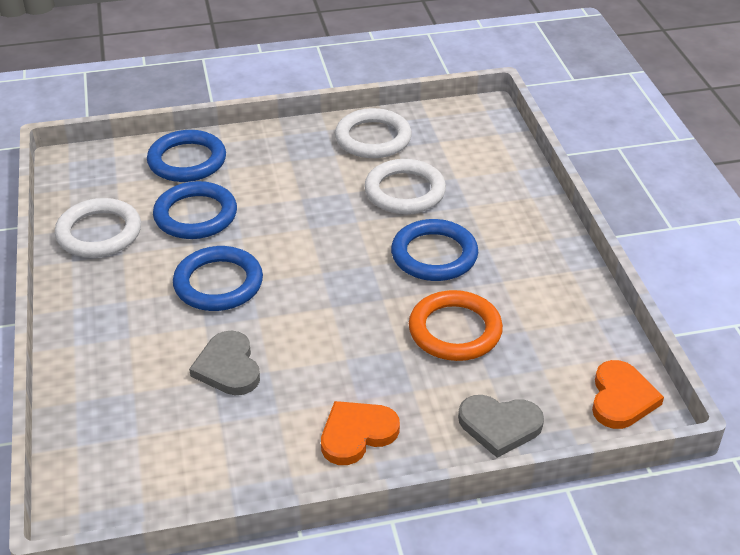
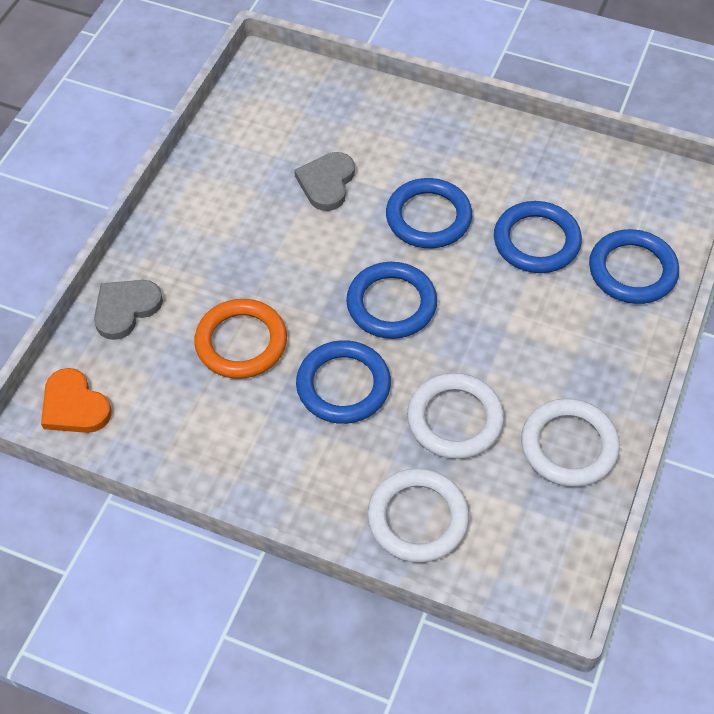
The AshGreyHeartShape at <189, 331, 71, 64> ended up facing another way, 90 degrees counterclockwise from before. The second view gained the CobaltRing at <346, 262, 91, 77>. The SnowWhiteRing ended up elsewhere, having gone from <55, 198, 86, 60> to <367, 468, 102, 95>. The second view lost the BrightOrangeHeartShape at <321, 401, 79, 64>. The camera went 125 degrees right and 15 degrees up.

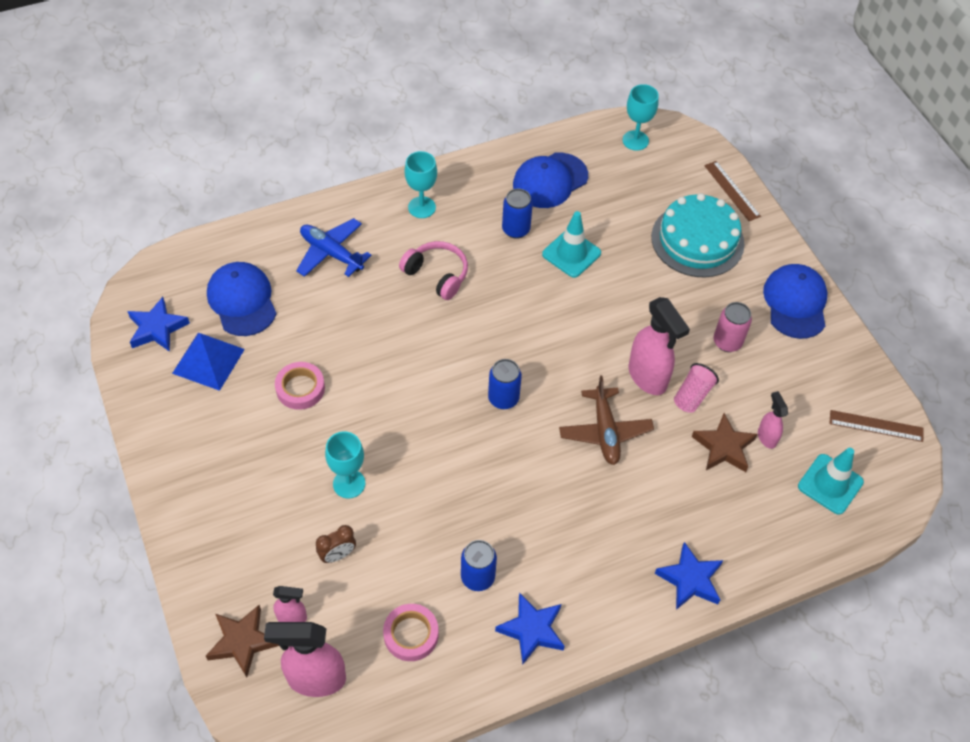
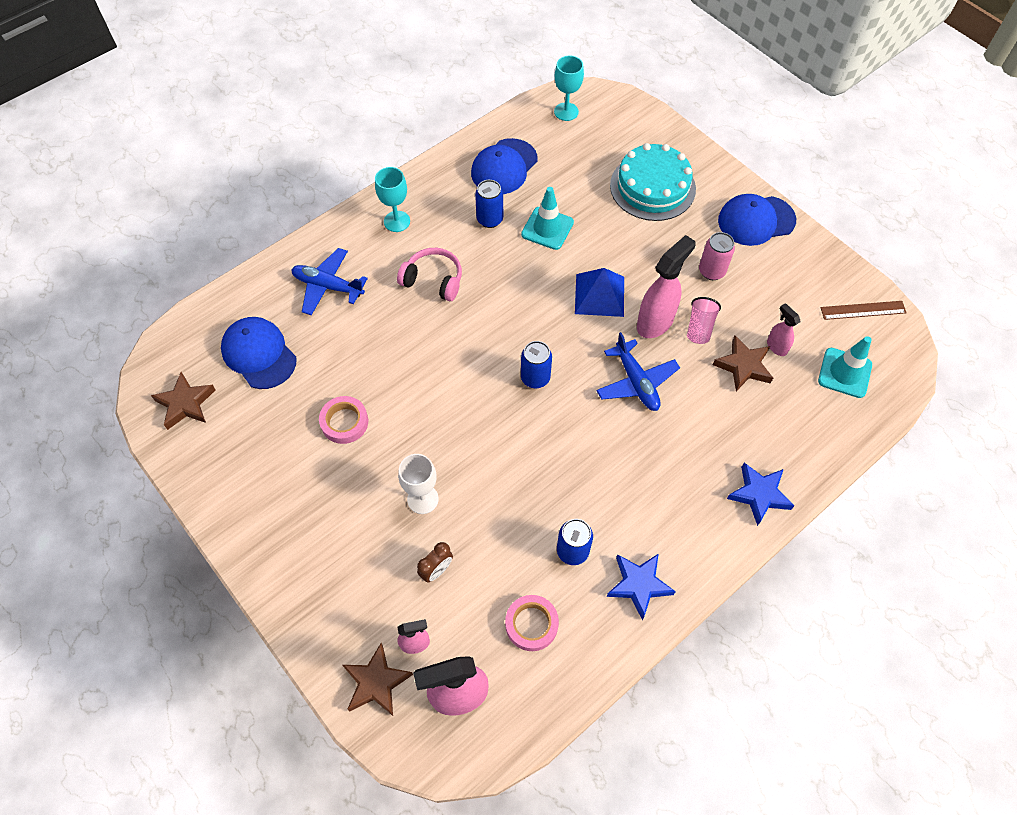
What was the CobaltStar at <127, 297, 63, 55> turned into the DarkBrownStar at <151, 372, 65, 58>. What was the TealWineGlass at <325, 431, 40, 68> turned into the SnowWhiteWineGlass at <398, 454, 41, 60>. The CobaltSolidPyramid ended up elsewhere, having gone from <172, 333, 73, 58> to <575, 268, 49, 49>. What was the DarkBrownPlane at <559, 376, 95, 89> turned into the CobaltPlane at <596, 332, 84, 79>. The PinkSprayBottle at <629, 297, 61, 98> ended up facing another way, 90 degrees counterclockwise from before. The CobaltBaseballCap at <763, 264, 65, 75> ended up facing another way, 90 degrees counterclockwise from before. The second view lost the DarkBrownStraightedge at <704, 161, 57, 60>. The camera went 15 degrees left and 5 degrees up.

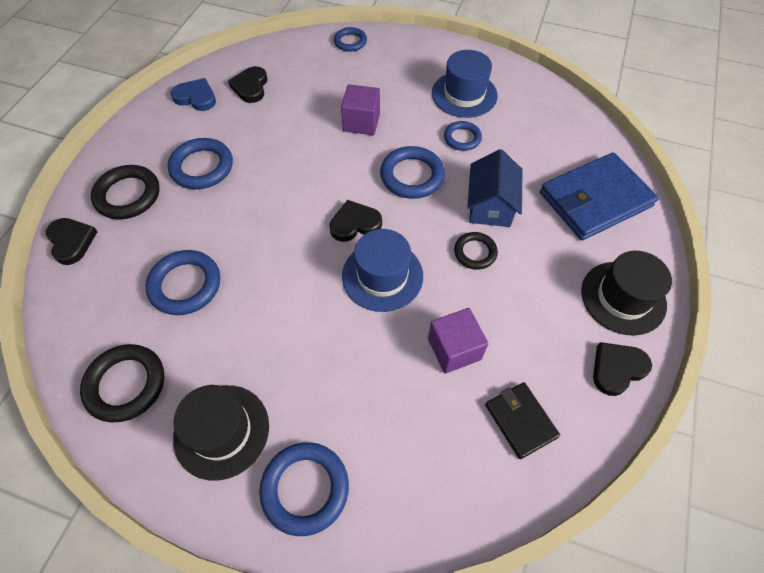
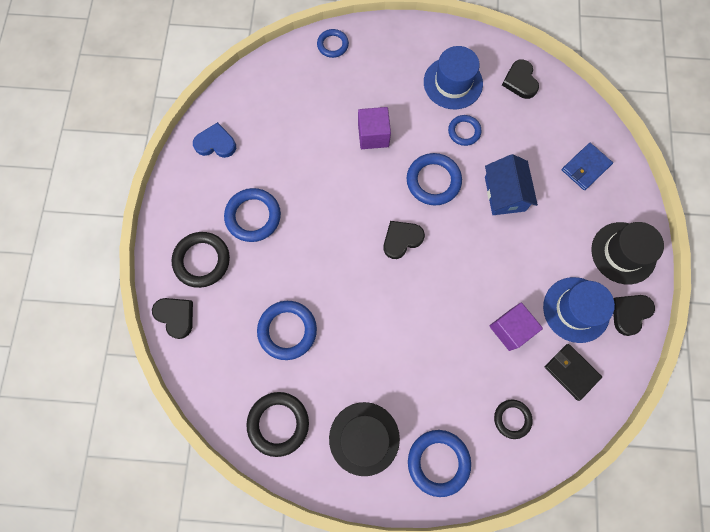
The EbonyRing ended up elsewhere, having gone from <454, 232, 44, 38> to <494, 400, 39, 39>. The EbonyHeartShape ended up elsewhere, having gone from <228, 66, 39, 37> to <502, 60, 37, 39>. The CobaltTallHat ended up elsewhere, having gone from <342, 229, 81, 83> to <543, 277, 72, 66>. The size of the CobaltWallet at <540, 152, 119, 88> changed by a factor of 0.54. The camera went 15 degrees left and 15 degrees up.

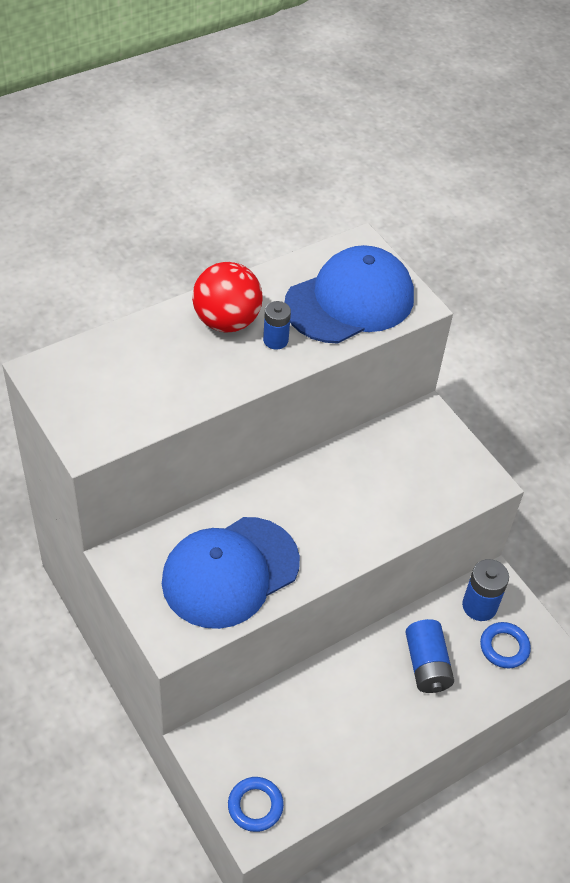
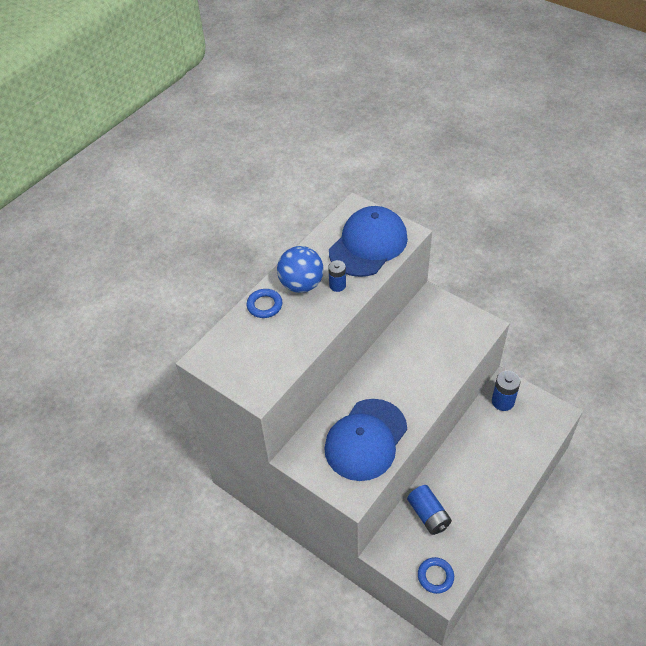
The CobaltRing ended up elsewhere, having gone from <480, 622, 51, 46> to <246, 289, 37, 29>. What was the ScarletSphere at <192, 262, 71, 71> turned into the CobaltSphere at <277, 246, 47, 47>. The CobaltBattery ended up elsewhere, having gone from <405, 619, 49, 74> to <407, 485, 45, 50>. The camera went 15 degrees left and 0 degrees up.

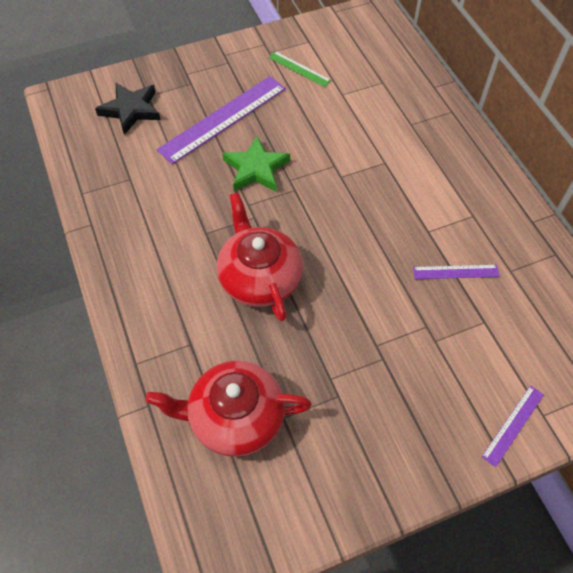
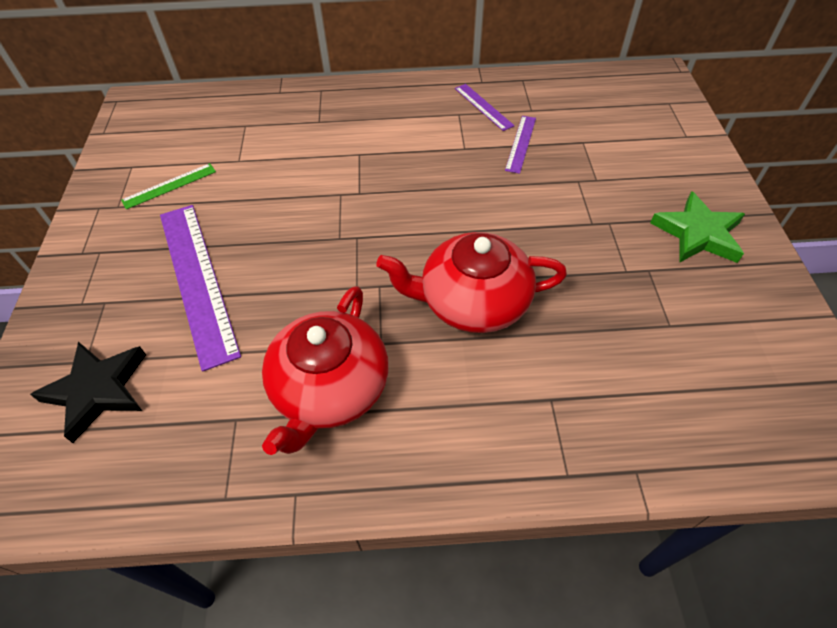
The ScarletTeaPot ended up elsewhere, having gone from <145, 360, 167, 97> to <262, 286, 126, 169>. The PurpleStraightedge ended up elsewhere, having gone from <482, 385, 62, 82> to <455, 84, 60, 47>. The GreenStar ended up elsewhere, having gone from <222, 136, 68, 55> to <650, 191, 95, 72>. The camera went 70 degrees left and 5 degrees down.

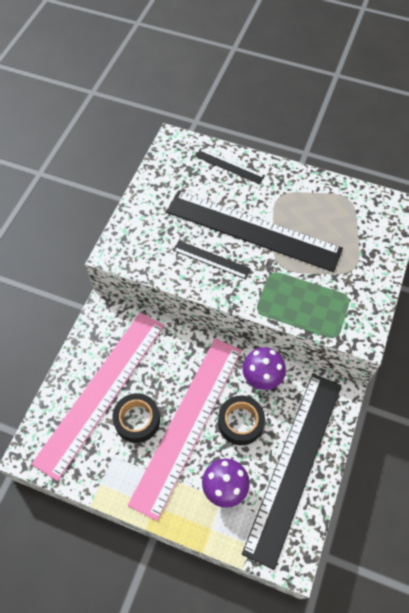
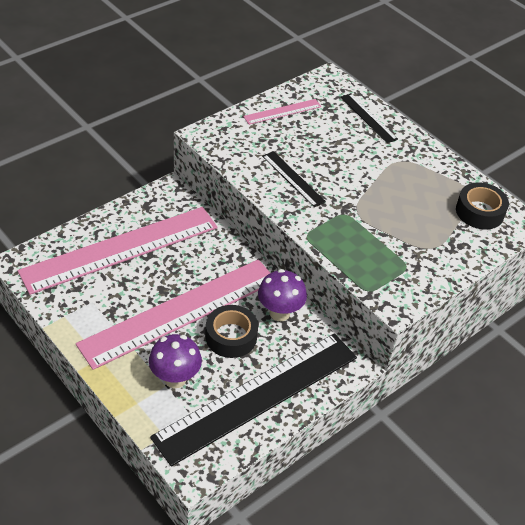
The second view gained the PinkStraightedge at <243, 99, 78, 26>. The EbonyStickyTape ended up elsewhere, having gone from <112, 393, 48, 50> to <456, 182, 53, 48>. The second view lost the EbonyStraightedge at <166, 191, 177, 81>. The camera went 25 degrees right and 15 degrees down.

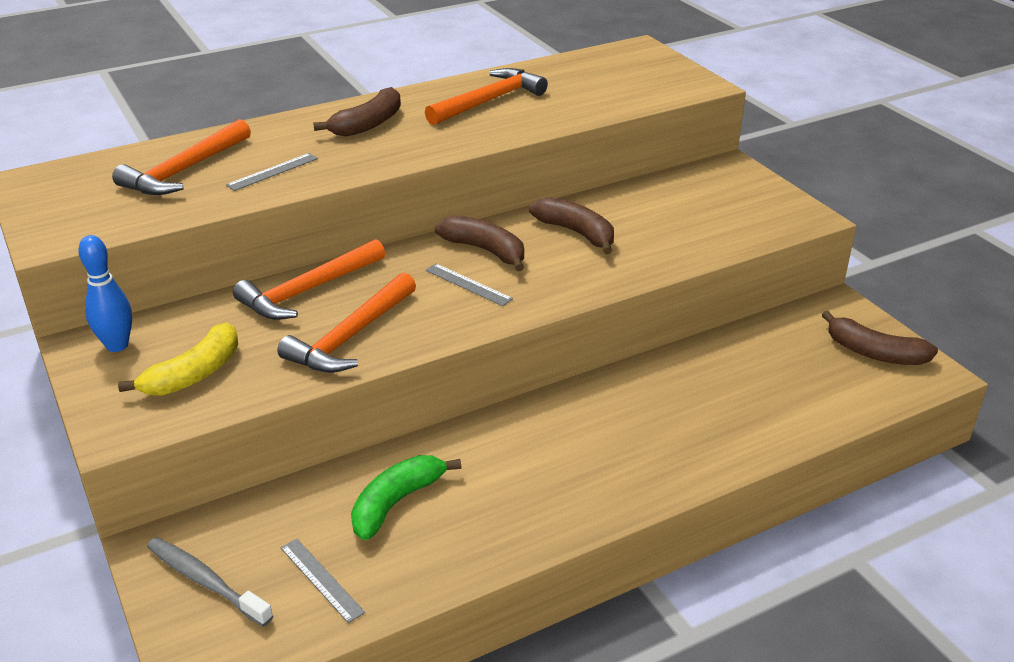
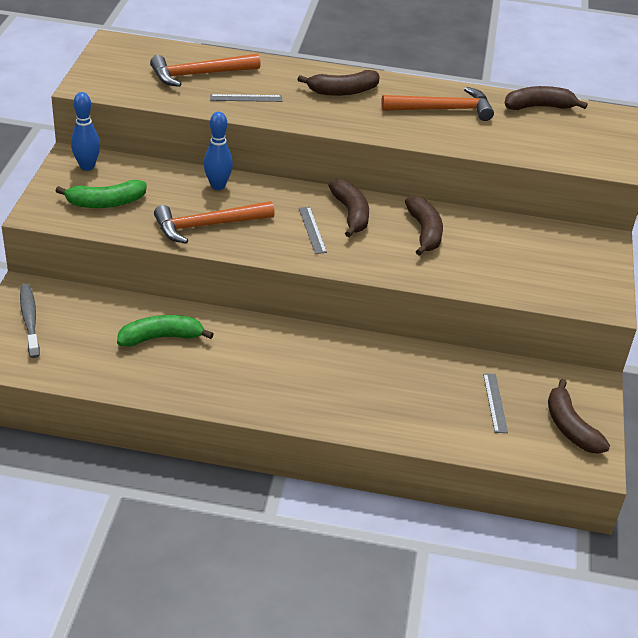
What was the GoldenBananaFruit at <118, 322, 120, 74> turned into the GreenBananaFruit at <56, 180, 91, 28>. Where the BrightOrangeClawHammer stood at <233, 239, 152, 81>, the CobaltBowlingPin came to stand at <204, 112, 29, 78>. The AshGreyStraightedge ended up elsewhere, having gone from <281, 539, 84, 84> to <483, 373, 25, 60>. The second view gained the DarkBrownBananaFruit at <505, 86, 83, 24>. The camera went 35 degrees right and 5 degrees up.

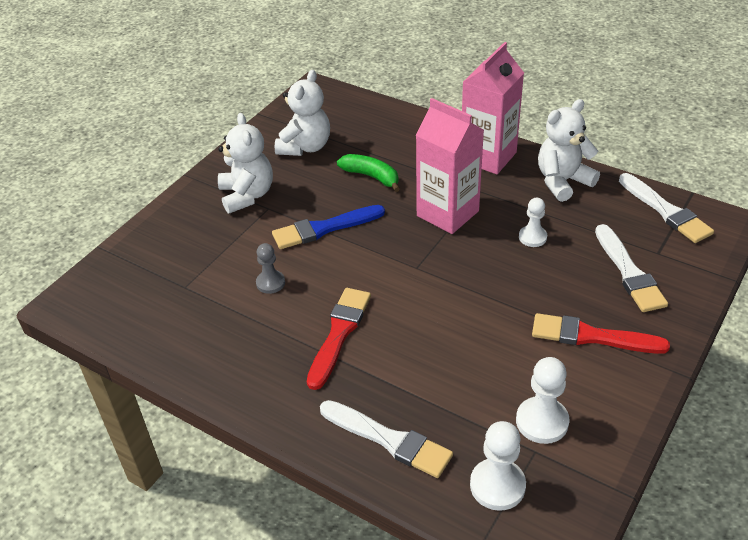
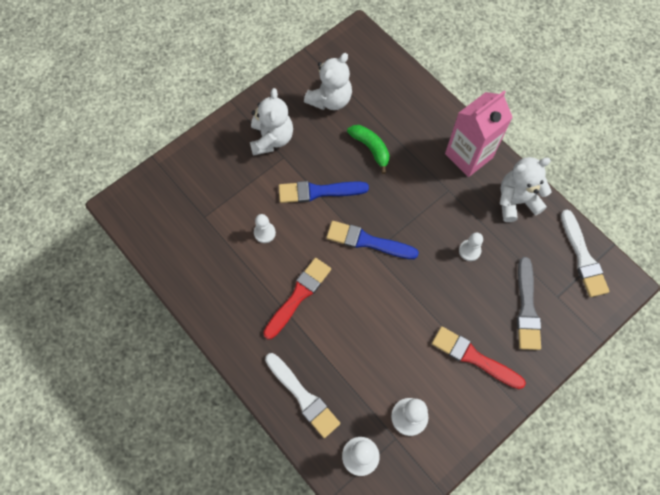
What was the AshGreyPawn at <256, 243, 29, 51> turned into the SnowWhitePawn at <254, 214, 22, 29>. The second view gained the CobaltBrush at <326, 221, 93, 38>. What was the SnowWhiteBrush at <595, 224, 73, 88> turned into the AshGreyBrush at <517, 257, 24, 93>. The second view lost the PinkMilkCarton at <416, 98, 68, 136>. The camera went 15 degrees right and 25 degrees up.

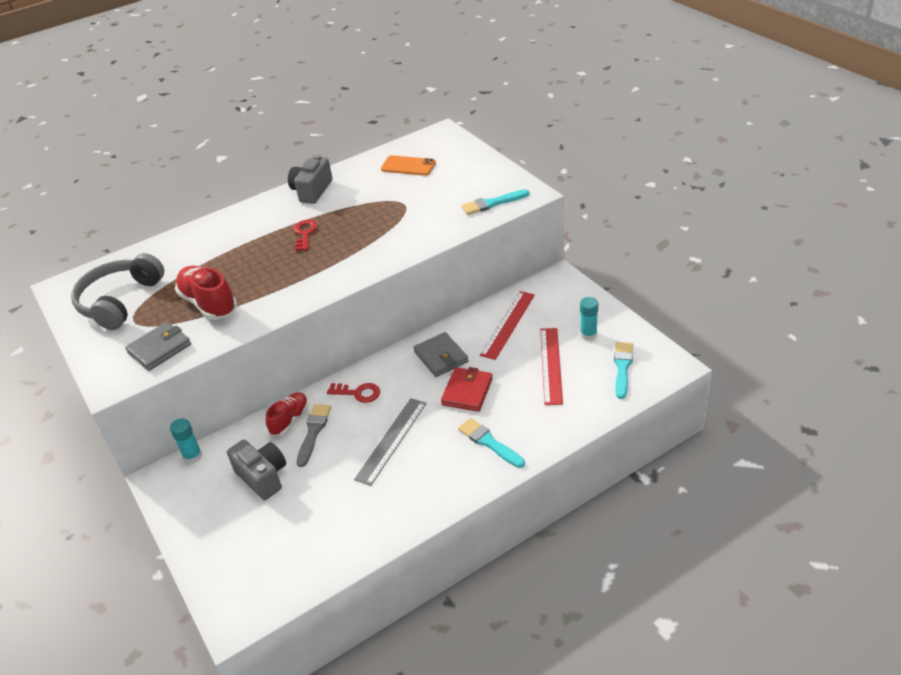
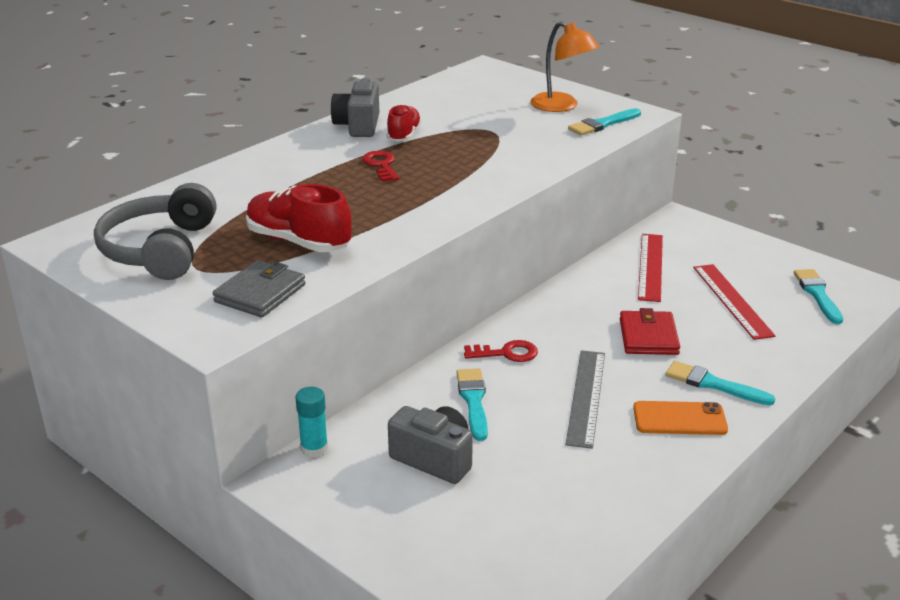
The ScarletLaceUpShoe ended up elsewhere, having gone from <266, 392, 43, 44> to <387, 104, 35, 38>. What was the AshGreyBrush at <297, 404, 34, 63> turned into the TealBrush at <457, 368, 31, 73>. The second view gained the BrightOrangeLamp at <530, 21, 70, 91>. The BrightOrangeSmartphone ended up elsewhere, having gone from <381, 155, 55, 21> to <633, 401, 95, 34>. The second view lost the AshGreyWallet at <413, 332, 56, 45>. The second view lost the TealGlueStick at <580, 297, 18, 43>. The camera went 20 degrees left and 10 degrees down.

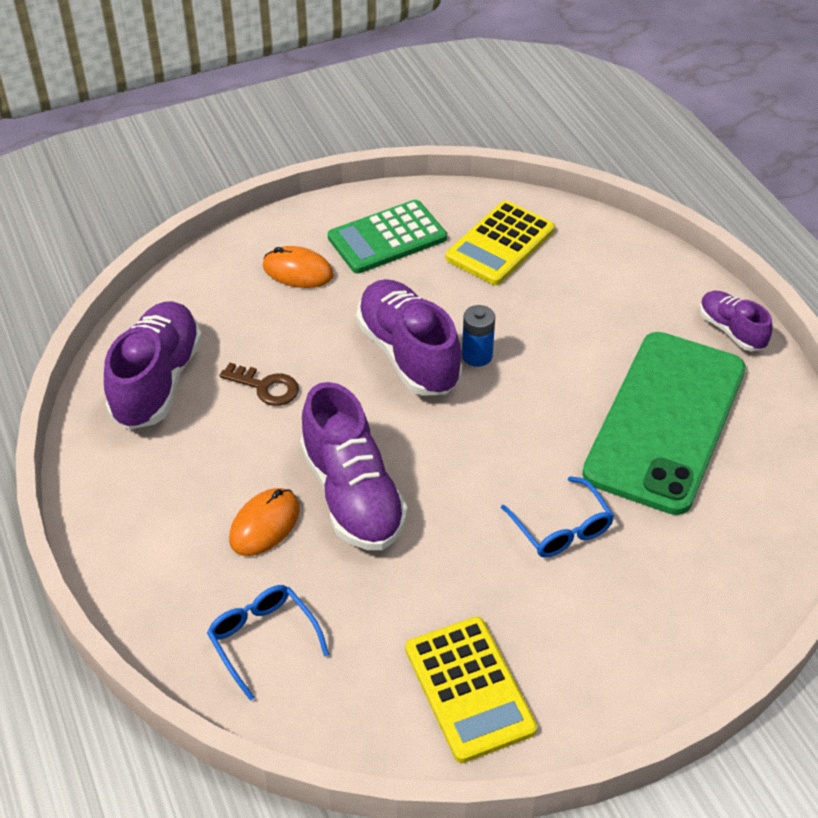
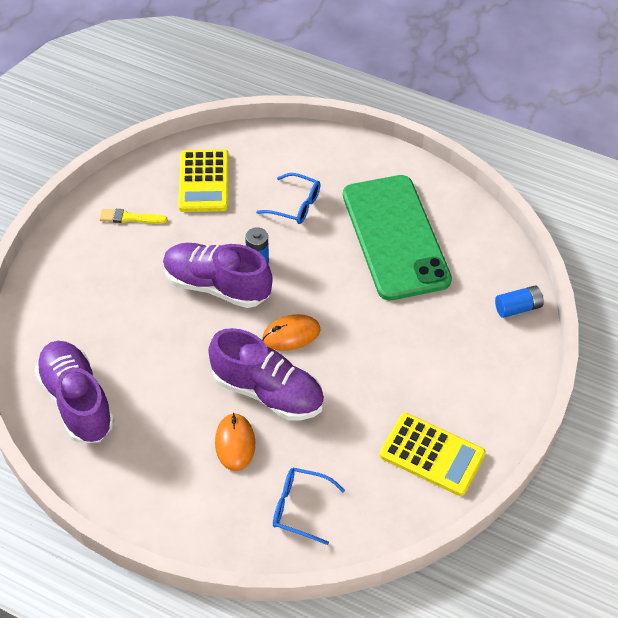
Where the GreenPocketCalculator stood at <328, 200, 119, 74>, the GoldenBrush came to stand at <99, 209, 69, 15>. The CobaltGlasses ended up elsewhere, having gone from <501, 476, 113, 82> to <256, 173, 64, 51>. The BrightOrangePcMouse ended up elsewhere, having gone from <263, 246, 71, 42> to <262, 314, 58, 37>. The second view gained the CobaltBattery at <495, 285, 49, 33>. The second view lost the DarkBrownLatchkey at <219, 363, 80, 43>. The second view lost the PurpleLaceUpShoe at <700, 291, 73, 60>. The camera went 40 degrees left and 5 degrees up.

